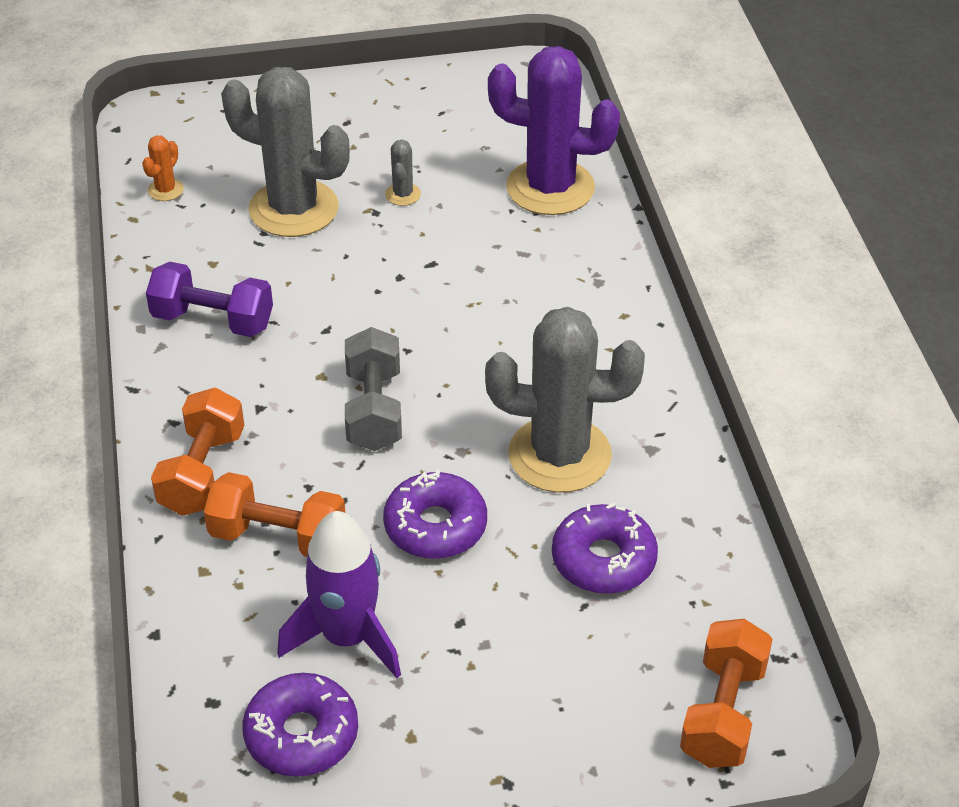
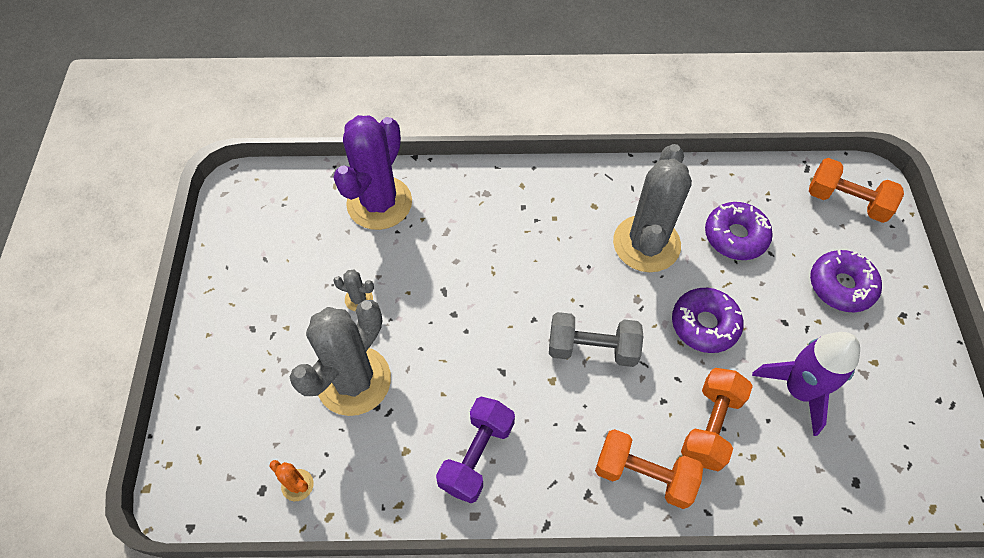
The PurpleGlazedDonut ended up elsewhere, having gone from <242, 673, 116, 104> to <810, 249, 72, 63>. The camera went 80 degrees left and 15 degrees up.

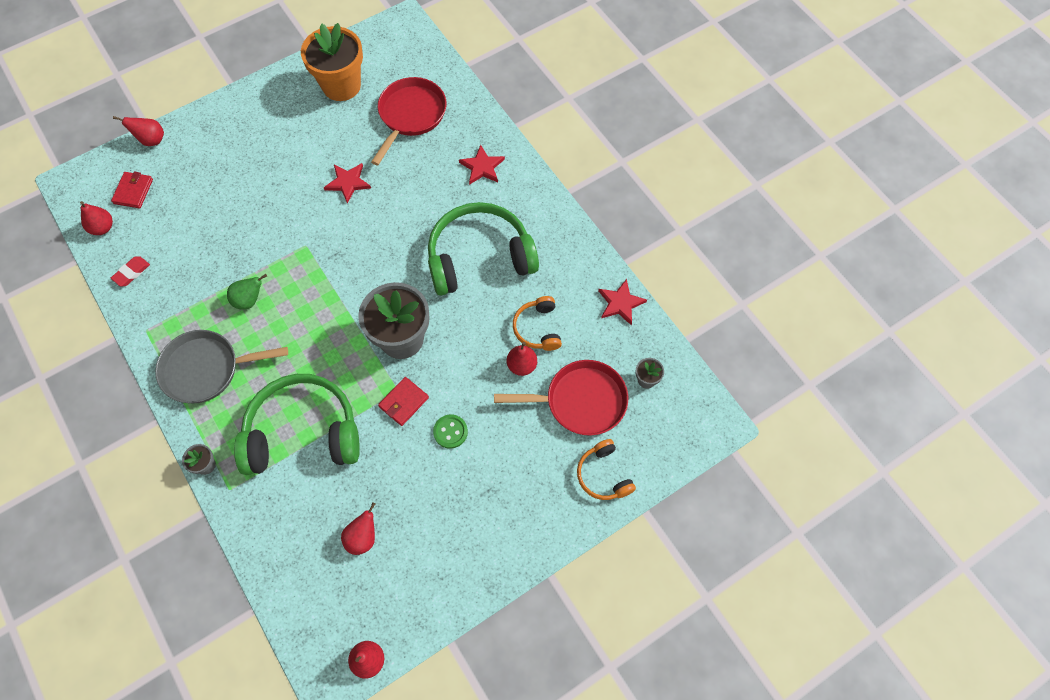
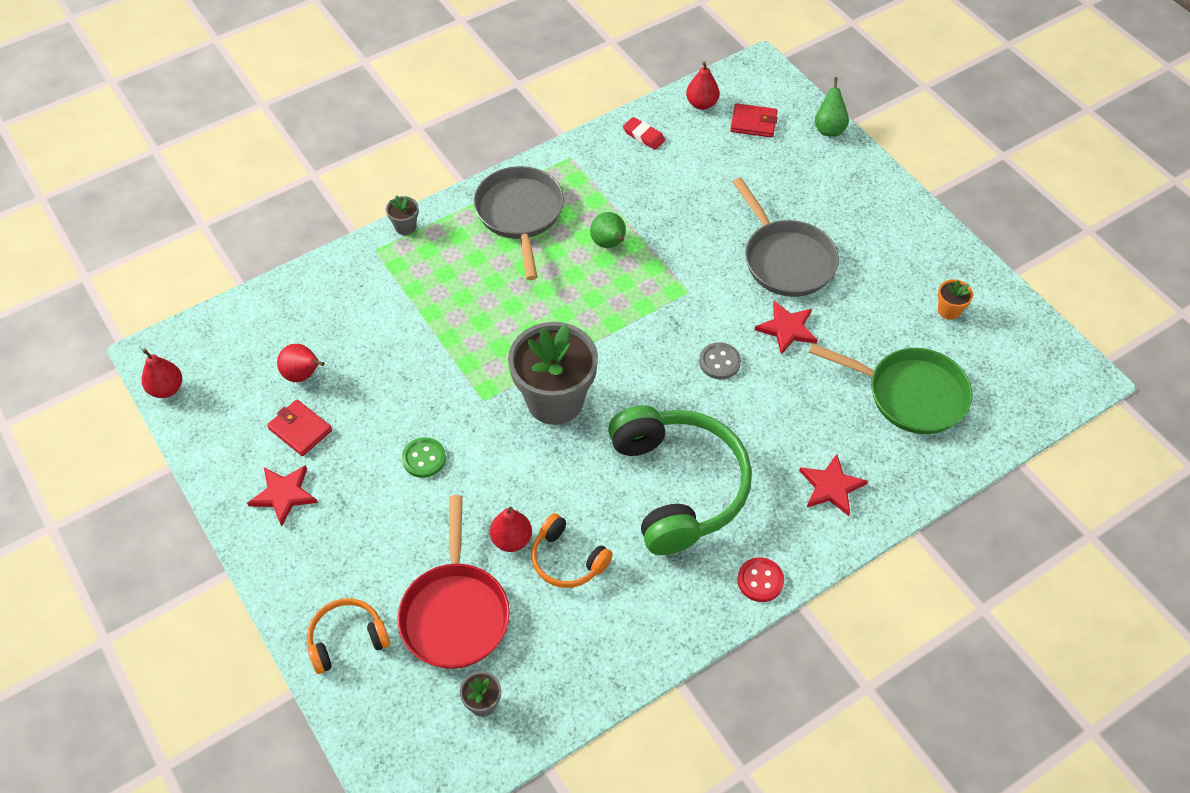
The ScarletStar ended up elsewhere, having gone from <598, 279, 49, 46> to <247, 465, 71, 62>. The ScarletWallet ended up elsewhere, having gone from <378, 377, 51, 49> to <267, 400, 65, 56>. The BrightOrangeHeadphones at <513, 296, 49, 55> ended up facing another way, 135 degrees counterclockwise from before. The second view gained the AshGreySewingButton at <699, 342, 42, 37>. The second view gained the AshGreySkillet at <733, 177, 106, 120>. The second view gained the ScarletSewingButton at <737, 557, 47, 45>. What was the ScarletSkillet at <371, 77, 75, 88> turned into the GreenSkillet at <809, 343, 164, 91>. What was the ScarletToyPear at <113, 116, 51, 30> turned into the GreenToyPear at <815, 77, 34, 59>. The size of the BrightOrangePottedPlant at <301, 23, 62, 78> changed by a factor of 0.41. The second view lost the GreenHeadphones at <234, 374, 126, 101>. The camera went 90 degrees right and 10 degrees down.

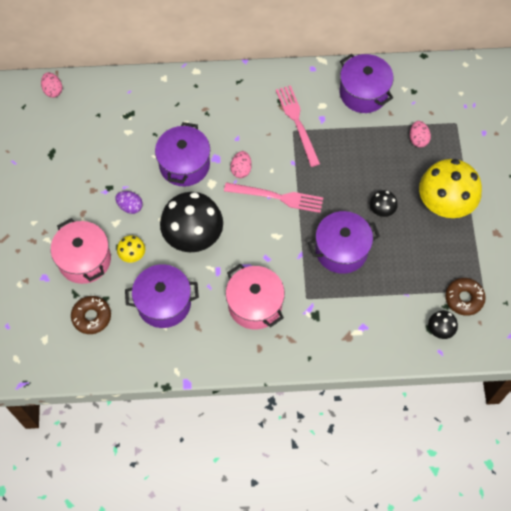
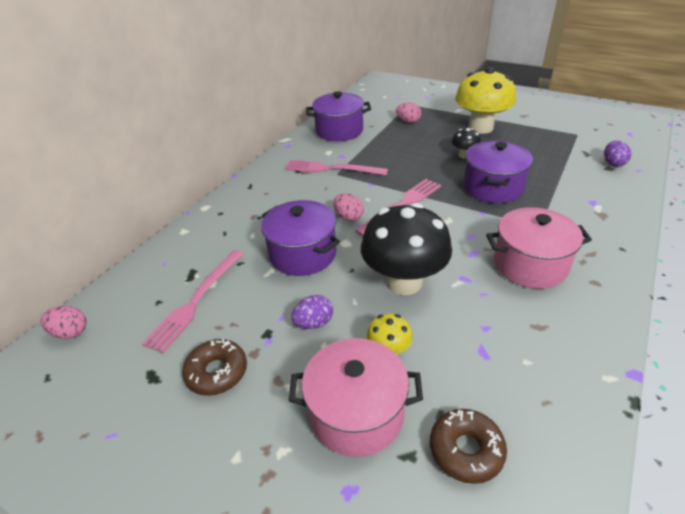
The second view gained the PinkDinnerFork at <142, 250, 102, 103>. The DarkBrownGlazedDonut ended up elsewhere, having gone from <445, 278, 41, 38> to <182, 338, 65, 58>. Where the EbonyMushroom stood at <428, 310, 30, 29>, the PurpleEgg came to stand at <604, 141, 27, 26>. The second view lost the PurpleStockpot at <125, 264, 74, 64>. The camera went 55 degrees left and 25 degrees down.

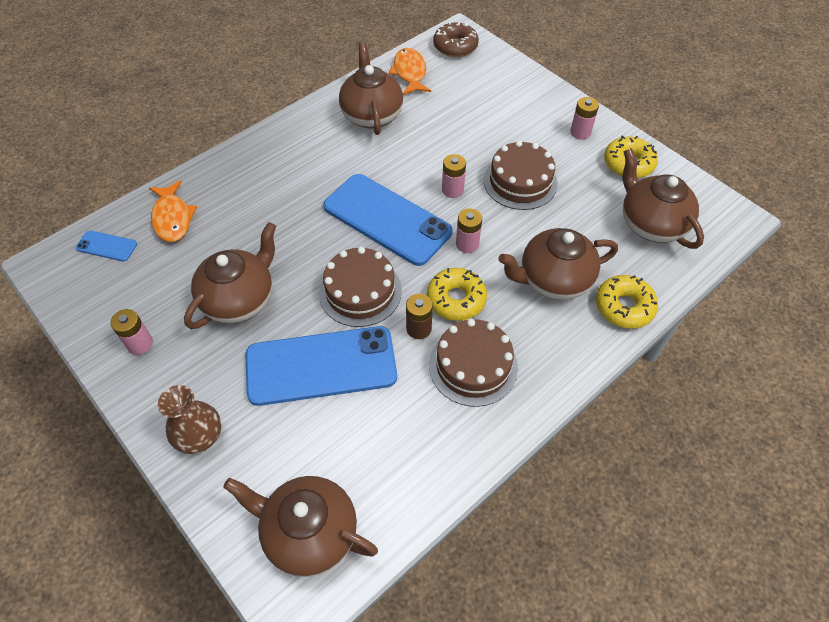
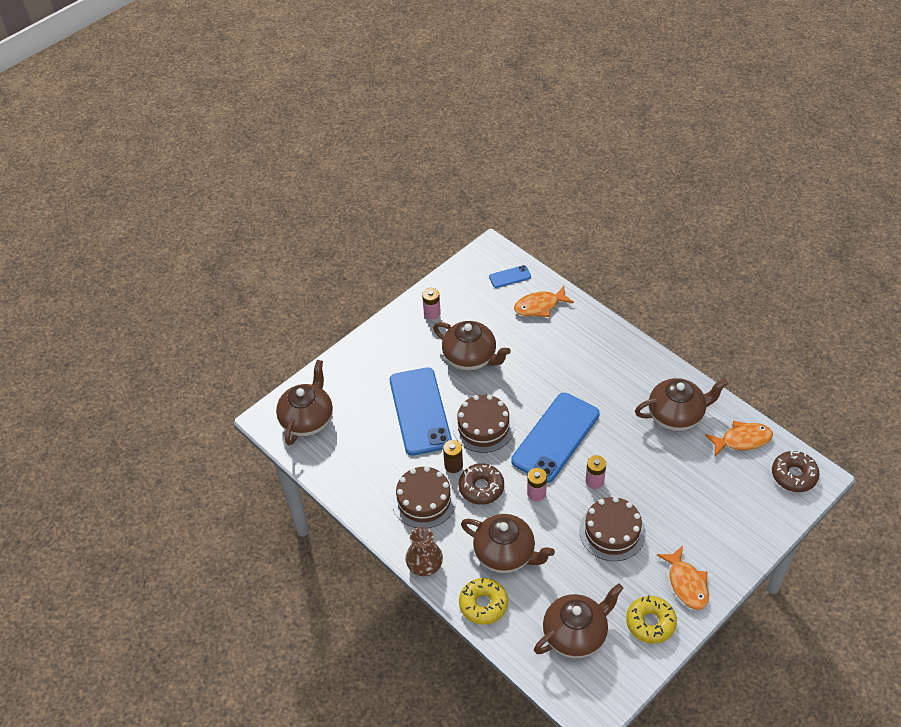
The DarkBrownTallVase ended up elsewhere, having gone from <158, 385, 63, 69> to <405, 527, 38, 49>. What was the GoldenGlazedDonut at <427, 268, 60, 53> turned into the DarkBrownGlazedDonut at <458, 463, 46, 42>. The DarkBrownTeaPot at <498, 228, 120, 72> ended up facing another way, 135 degrees clockwise from before. The CobaltSmartphone at <76, 230, 61, 31> ended up facing another way, 60 degrees clockwise from before. Where the PinkBattery stood at <570, 97, 29, 43>, the BrightOrangeFish came to stand at <657, 546, 52, 64>. The camera went 90 degrees right and 5 degrees down.

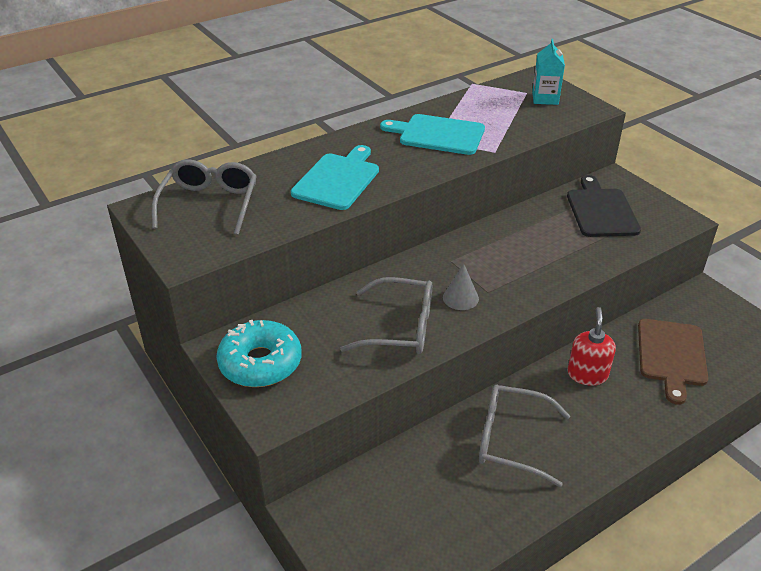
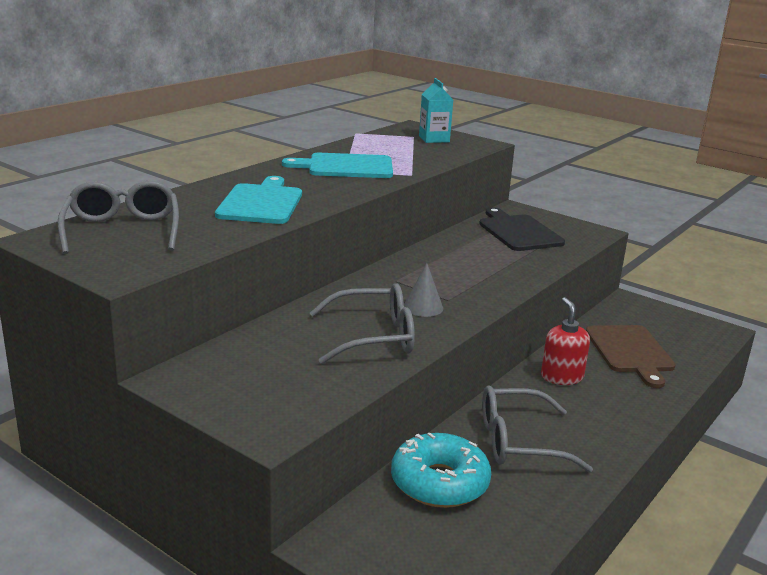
The TealGlazedDonut ended up elsewhere, having gone from <216, 320, 86, 67> to <391, 432, 100, 76>. The camera went 20 degrees left and 15 degrees down.

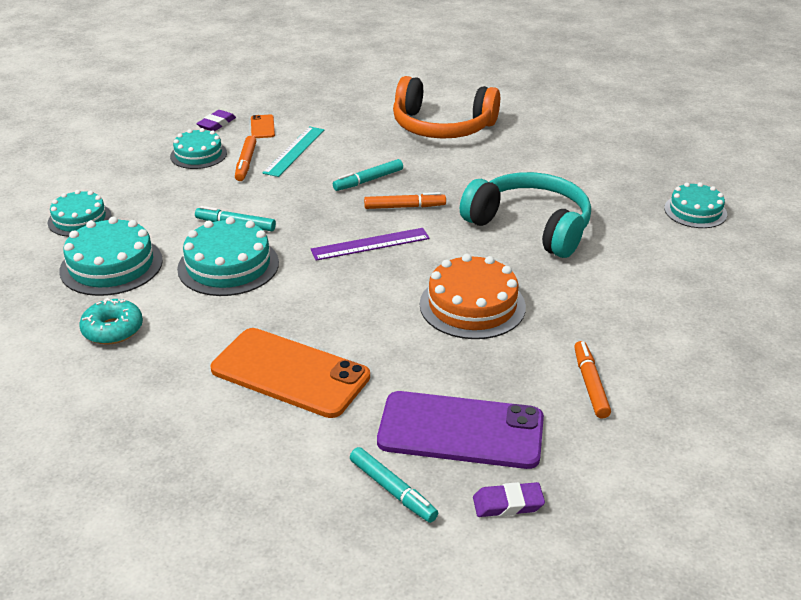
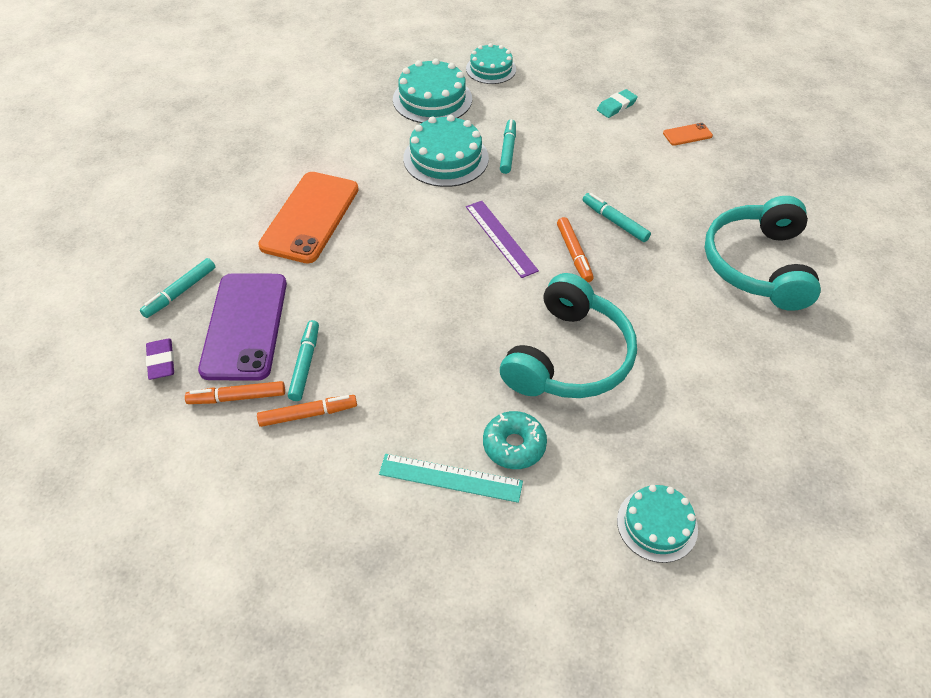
The BrightOrangeMarker ended up elsewhere, having gone from <235, 136, 21, 45> to <185, 381, 100, 23>. The second view gained the TealMarker at <288, 320, 31, 81>. The TealStraightedge ended up elsewhere, having gone from <263, 126, 61, 51> to <379, 454, 144, 49>. The TealGlazedDonut ended up elsewhere, having gone from <79, 298, 64, 47> to <483, 411, 64, 58>. Where the TealGateau stood at <170, 128, 57, 41>, the TealEraser came to stand at <597, 89, 41, 29>. What was the BrightOrangeHeadphones at <393, 76, 107, 63> turned into the TealHeadphones at <705, 196, 116, 115>. The second view lost the PurpleEraser at <196, 110, 40, 21>. The second view lost the BrightOrangeGateau at <420, 254, 106, 85>. The camera went 80 degrees right and 15 degrees up.

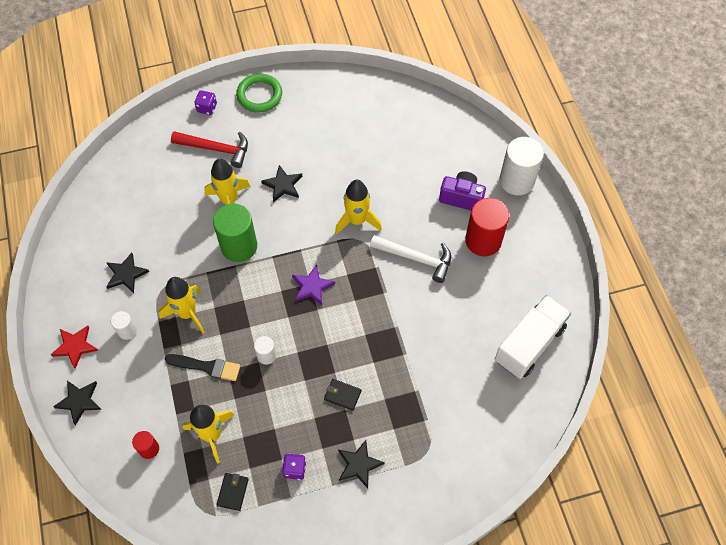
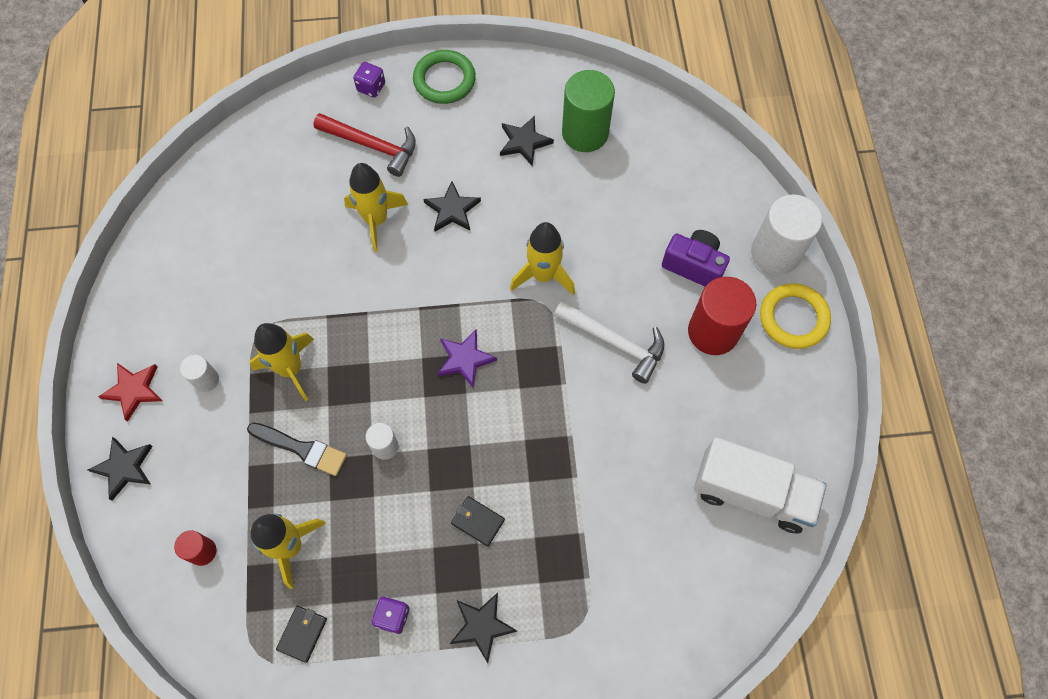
The EbonyStar ended up elsewhere, having gone from <106, 253, 43, 40> to <500, 116, 54, 50>. The GreenCylinder ended up elsewhere, having gone from <213, 204, 44, 58> to <562, 70, 53, 82>. The SnowWhiteToyTruck at <495, 295, 76, 84> ended up facing another way, 60 degrees clockwise from before. The second view gained the GoldenRing at <760, 283, 71, 66>. The camera went 10 degrees right and 5 degrees up.

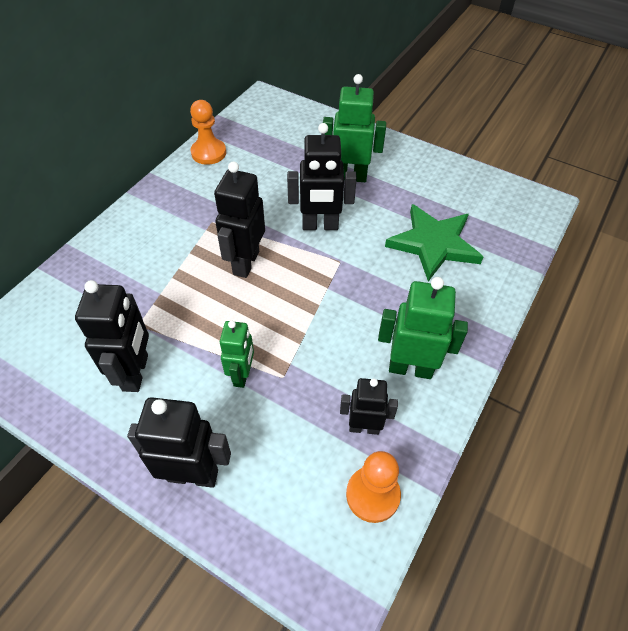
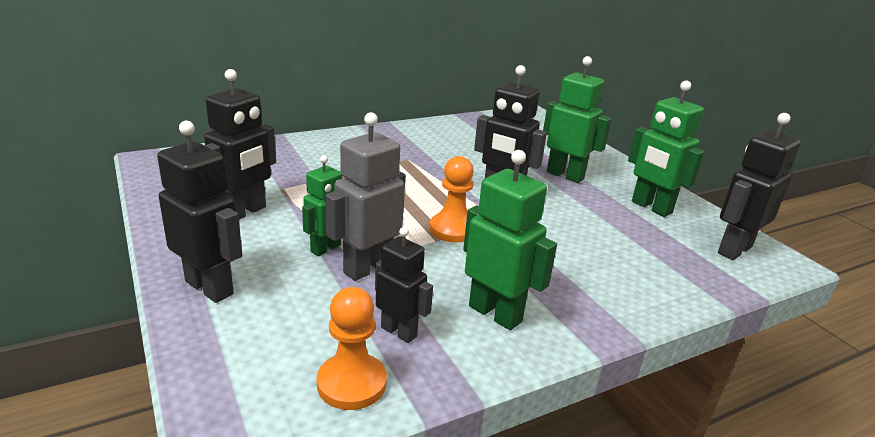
The second view gained the AshGreyRobotFigure at <325, 112, 80, 169>. The BrightOrangePawn ended up elsewhere, having gone from <190, 100, 36, 65> to <430, 156, 44, 86>. The second view gained the GreenRobotFigure at <628, 81, 76, 136>. The EbonyRobotFigure ended up elsewhere, having gone from <214, 162, 51, 116> to <718, 113, 83, 147>. The second view lost the GreenStar at <385, 204, 98, 78>. The camera went 30 degrees right and 25 degrees down.

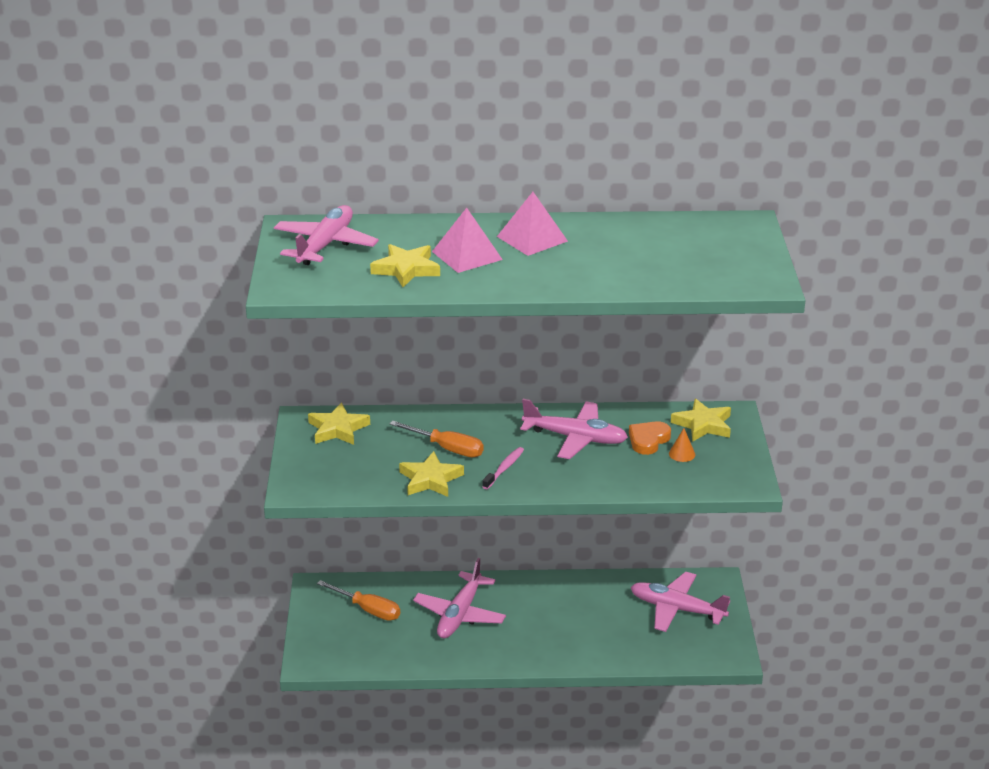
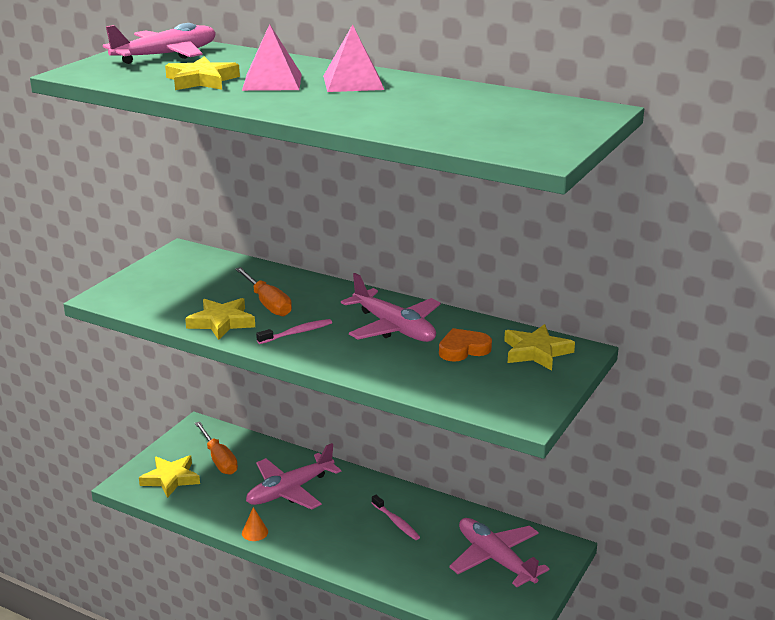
The GoldenStar ended up elsewhere, having gone from <308, 402, 62, 43> to <139, 455, 61, 43>. The BrightOrangeConeShape ended up elsewhere, having gone from <669, 428, 26, 34> to <242, 507, 26, 34>. The second view gained the PinkDentalBrush at <372, 495, 48, 45>. The camera went 30 degrees right and 5 degrees down.

